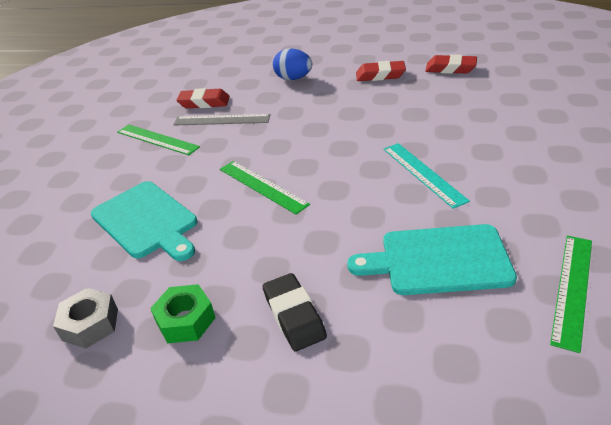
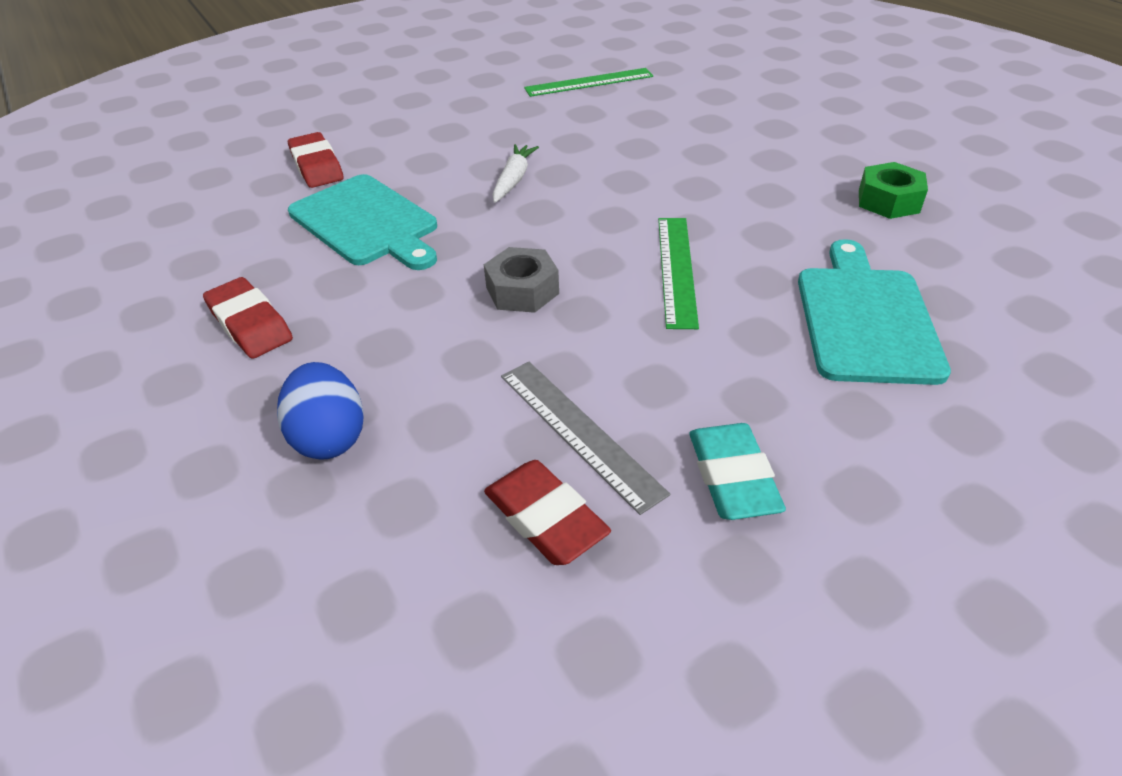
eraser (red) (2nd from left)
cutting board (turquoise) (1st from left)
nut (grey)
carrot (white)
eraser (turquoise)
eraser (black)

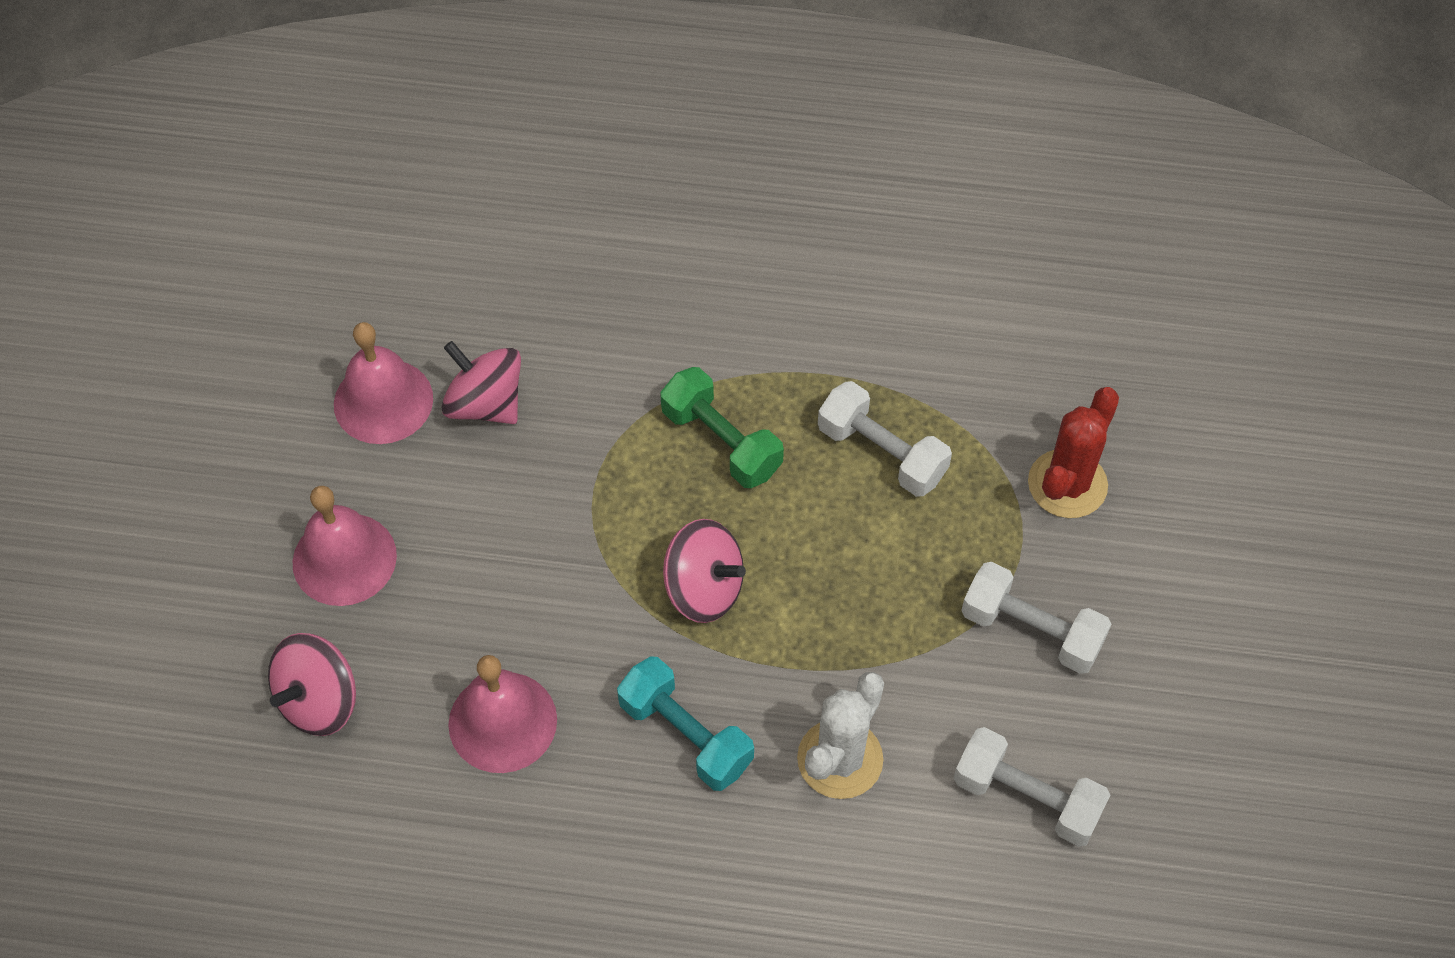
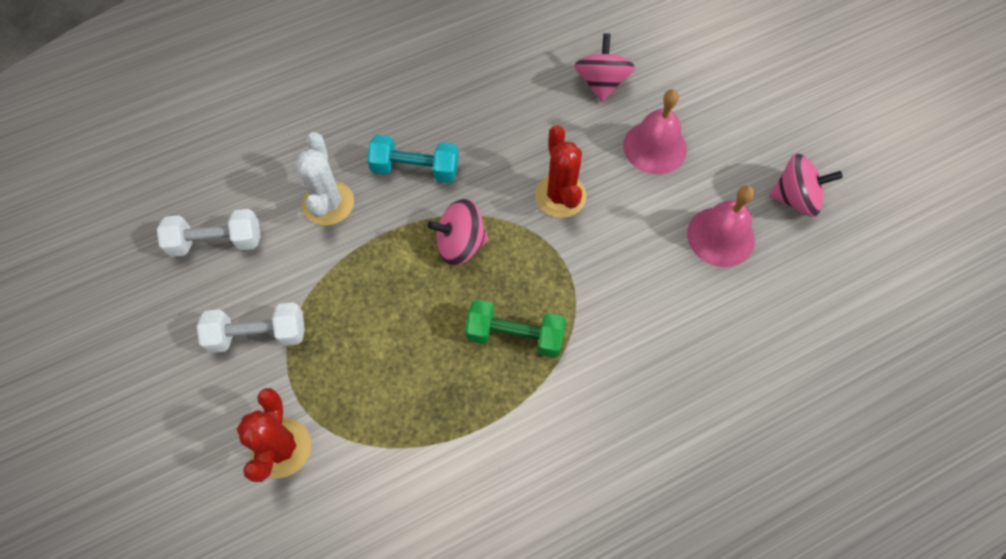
cactus (red) (2nd from left)
spinning top (pink) (3rd from left)
bell (pink) (3rd from left in the first image)
dumbbell (white) (1st from left in the first image)

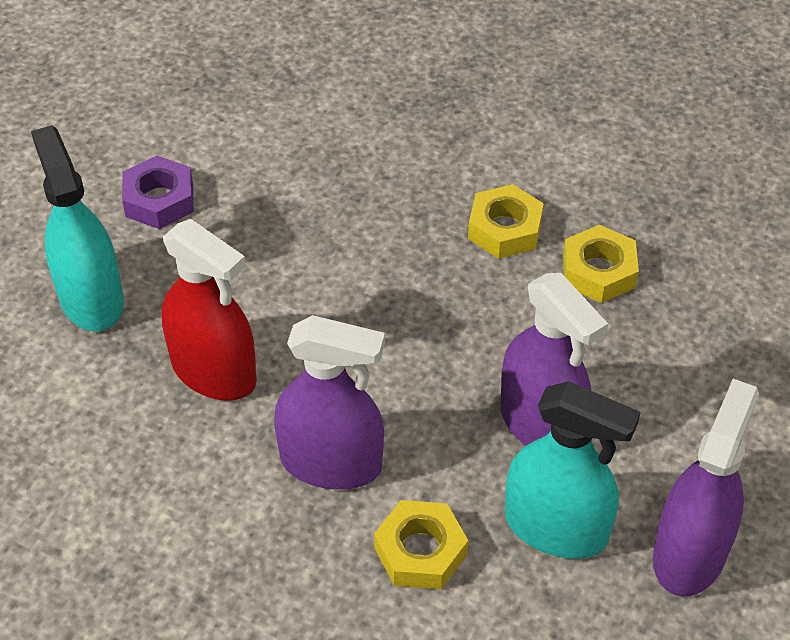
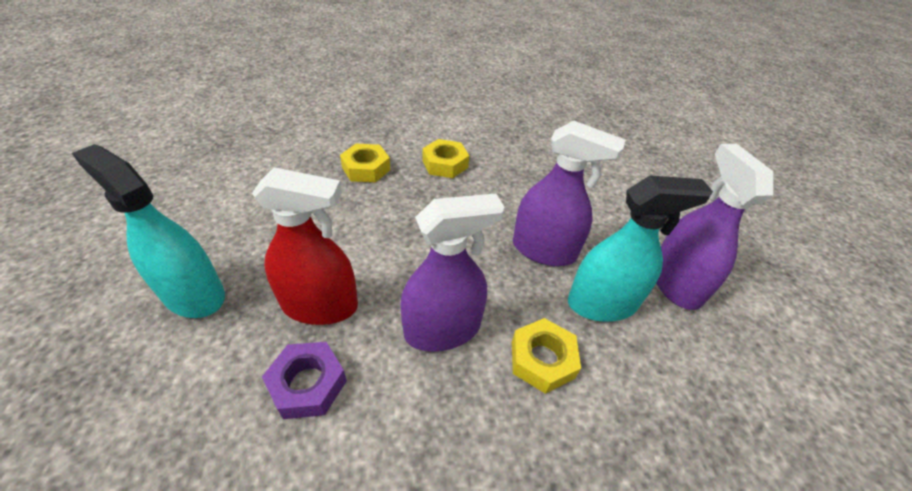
nut (purple)
nut (yellow) (1st from left)

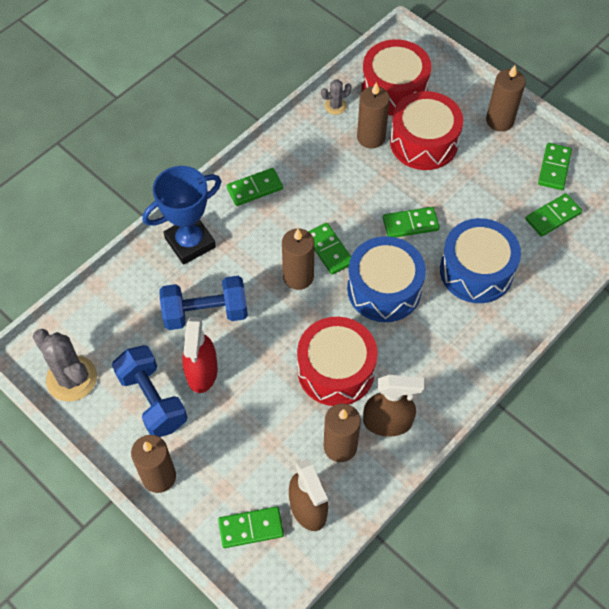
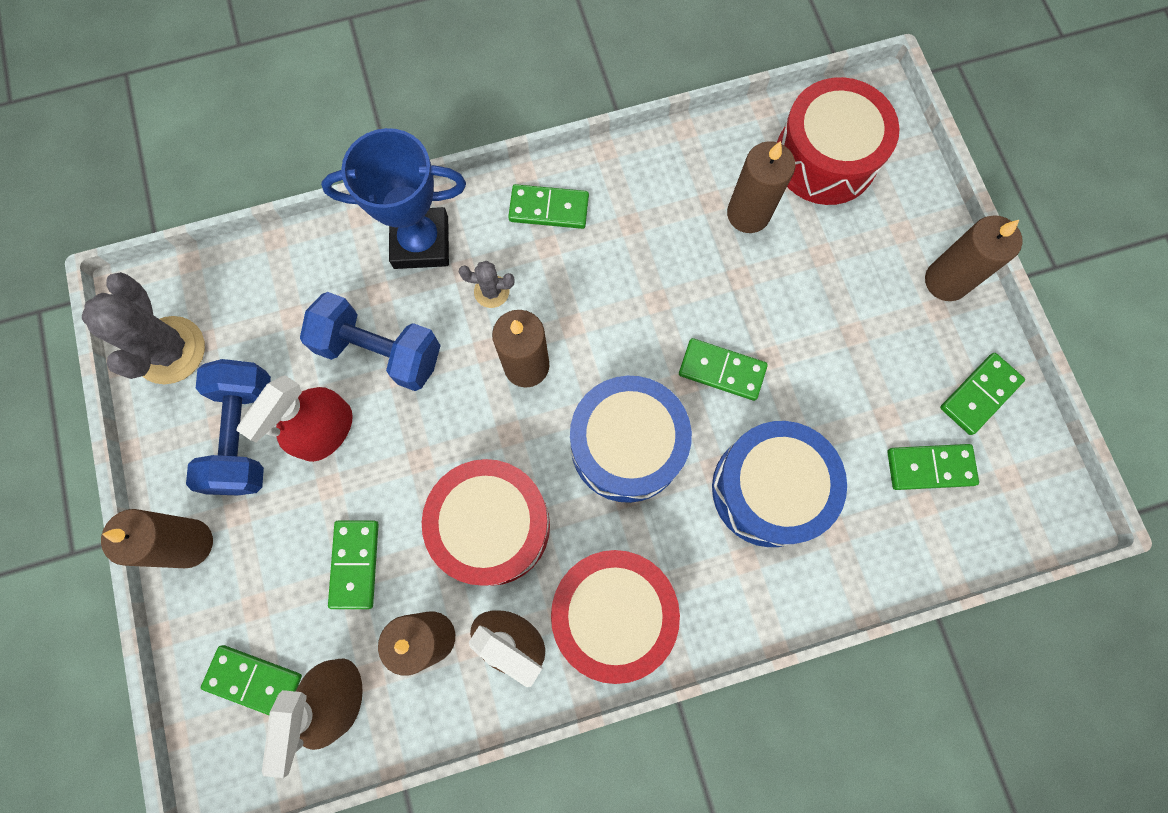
domino (green) (2nd from left)
cactus (grey) (2nd from left)
drum (red) (2nd from left)

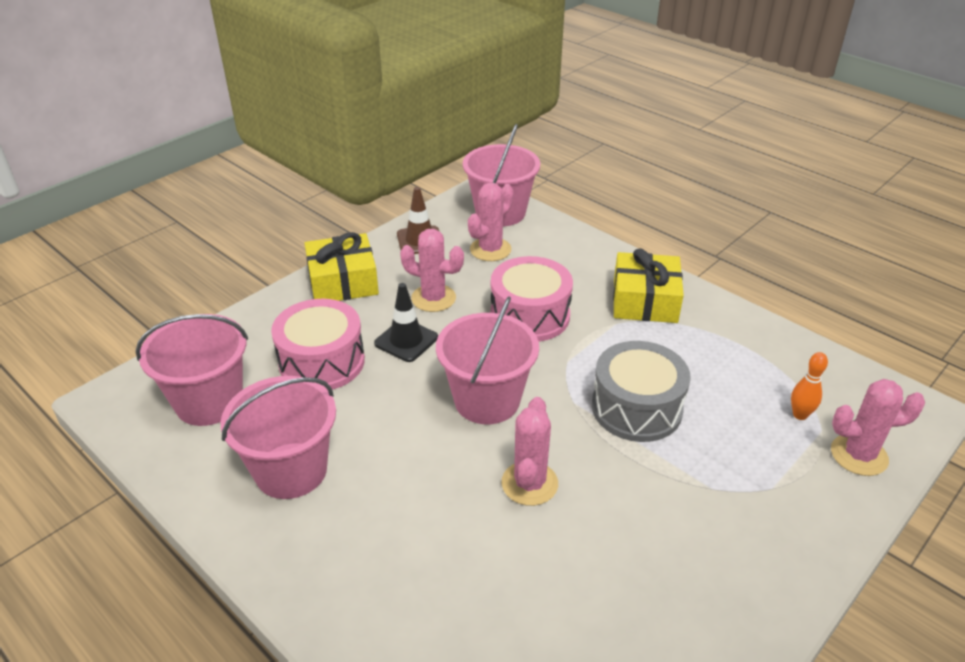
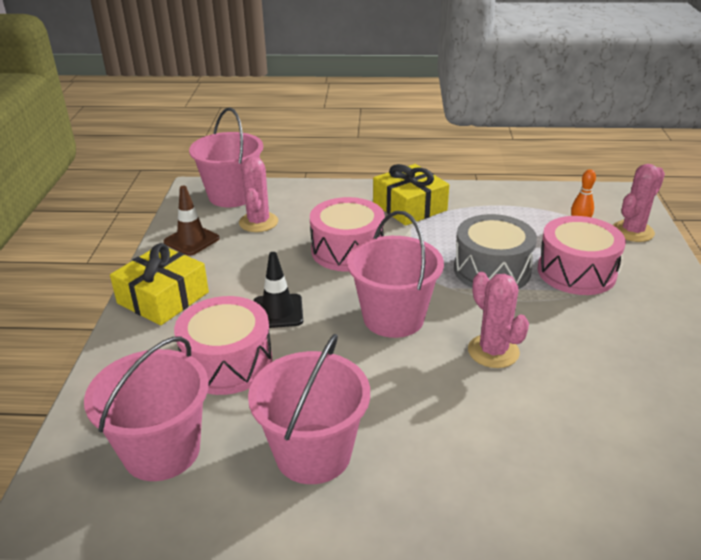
drum (pink) (3rd from left)
cactus (pink) (1st from left in the first image)

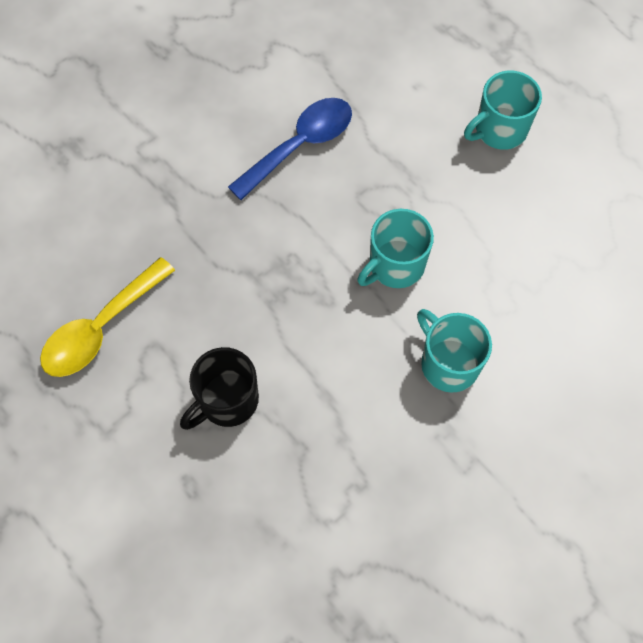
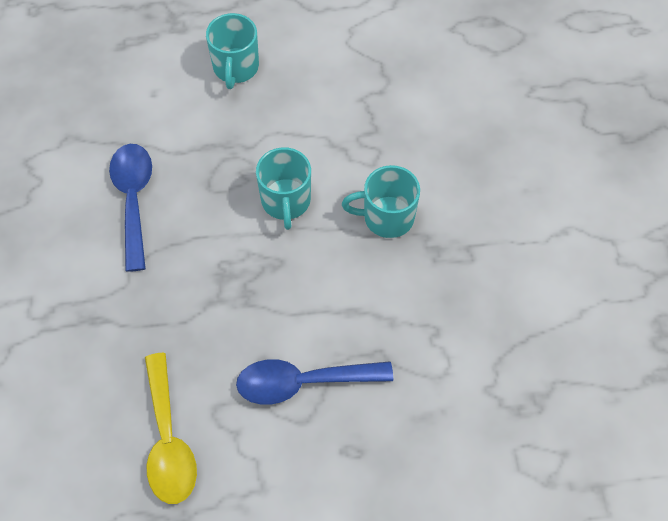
spoon (blue) (2nd from left)

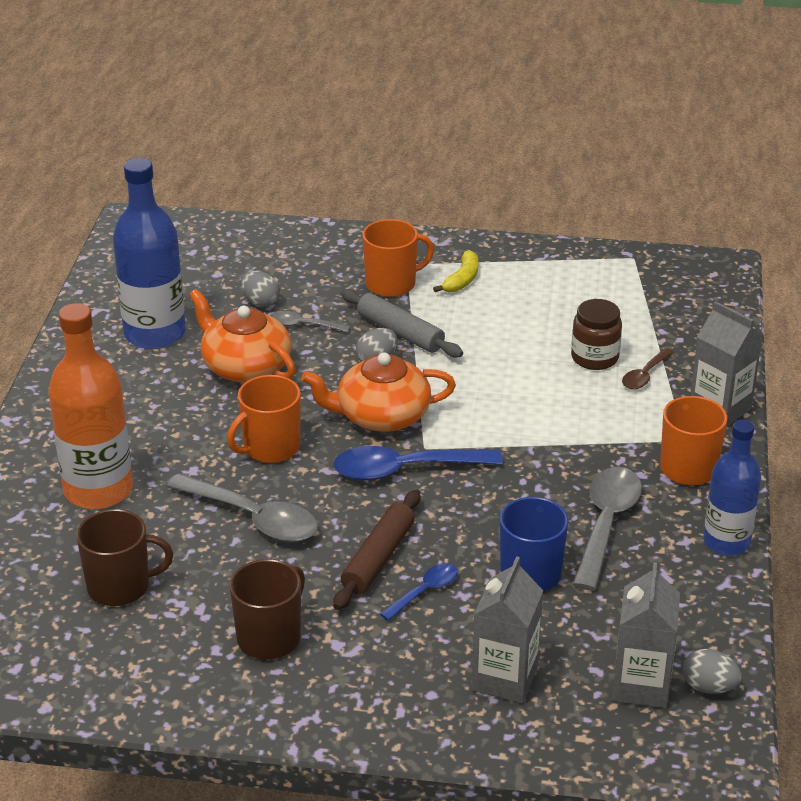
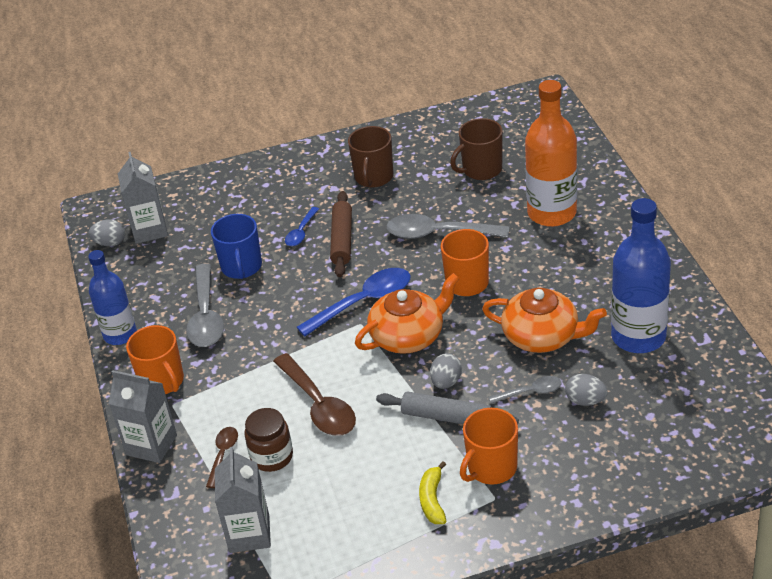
carton (grey) (3rd from left)
spoon (brown) (2nd from left)

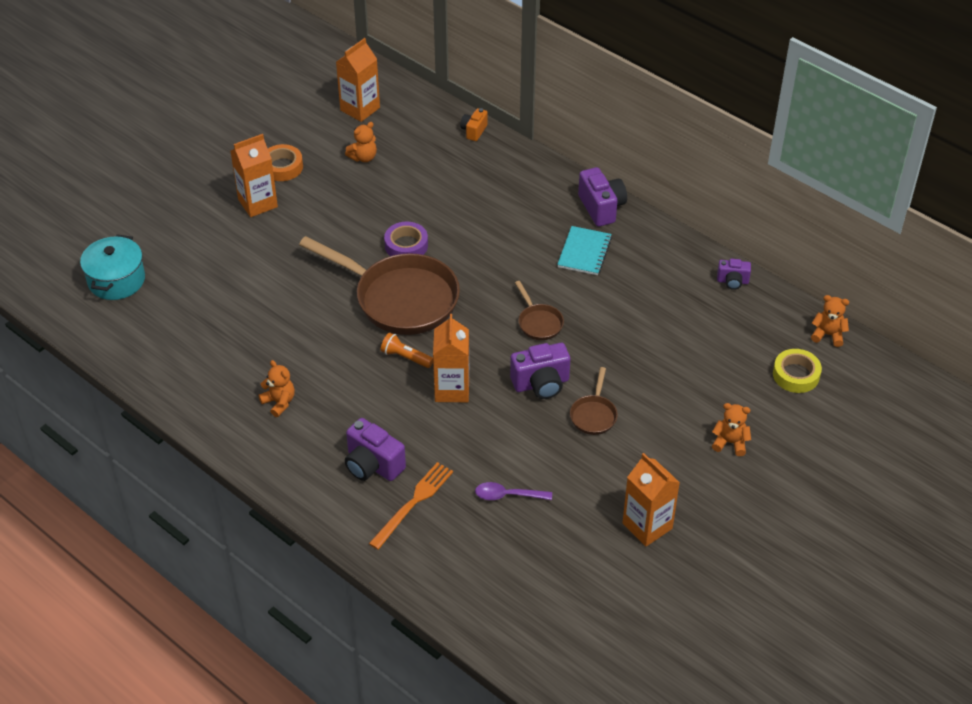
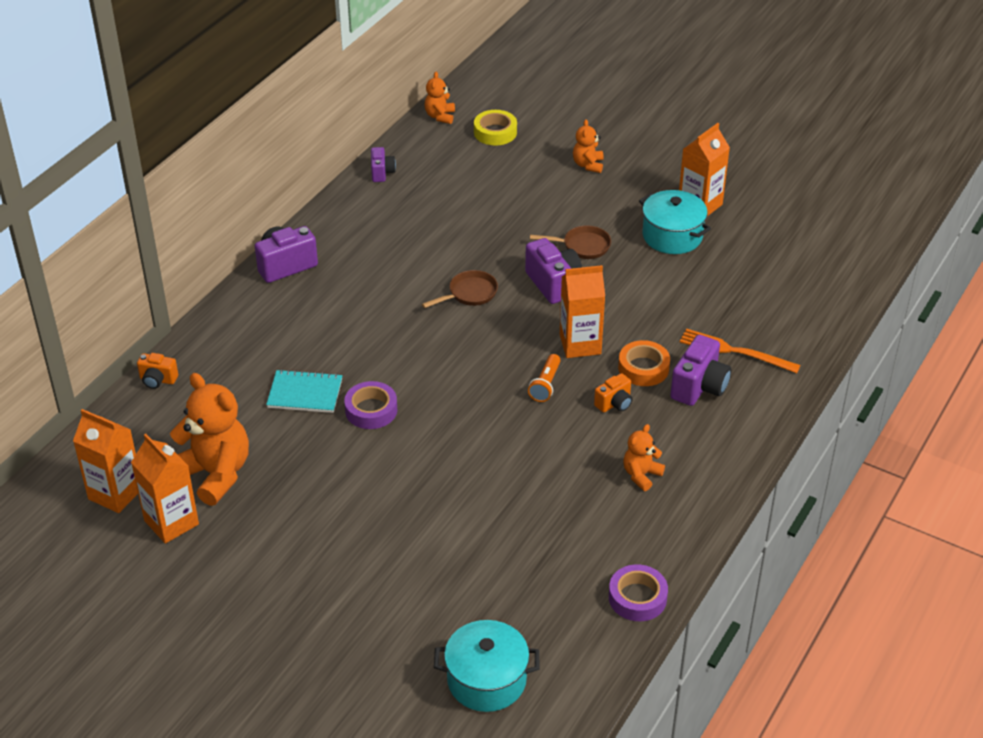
carton (orange) (2nd from left)
teddy bear (orange) (1st from left)
notebook (turquoise)
camera (orange) (2nd from left)
tape (purple) (2nd from left)
tape (orange)
pot (turquoise) (2nd from left)
pan (brown) (1st from left in the first image)
spoon (purple)

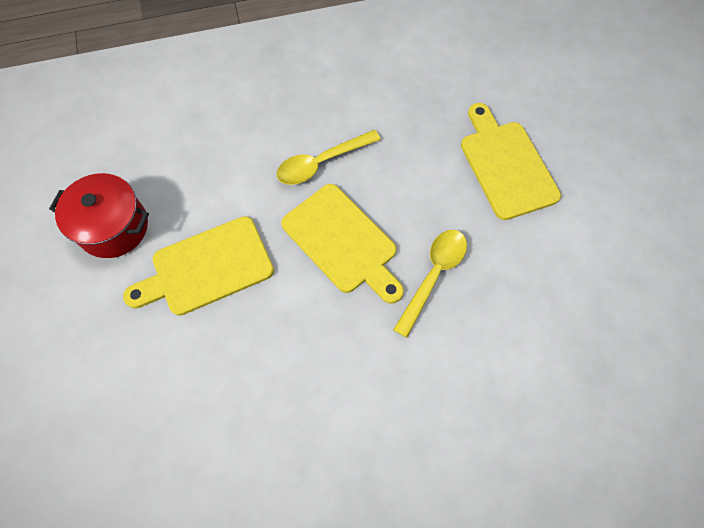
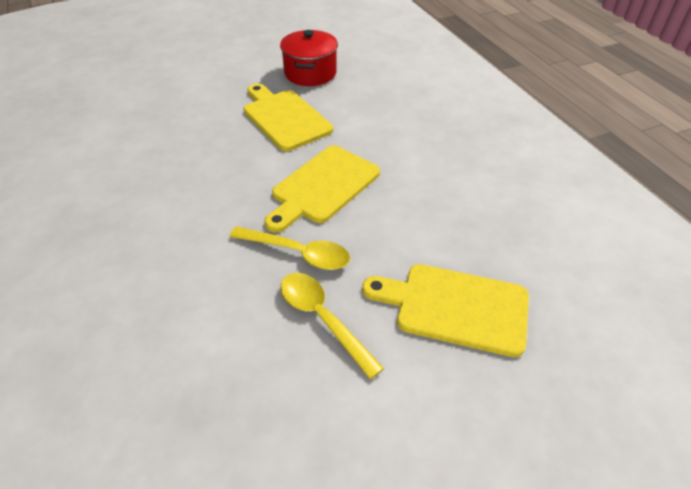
spoon (yellow) (2nd from left)
cutting board (yellow) (3rd from left)

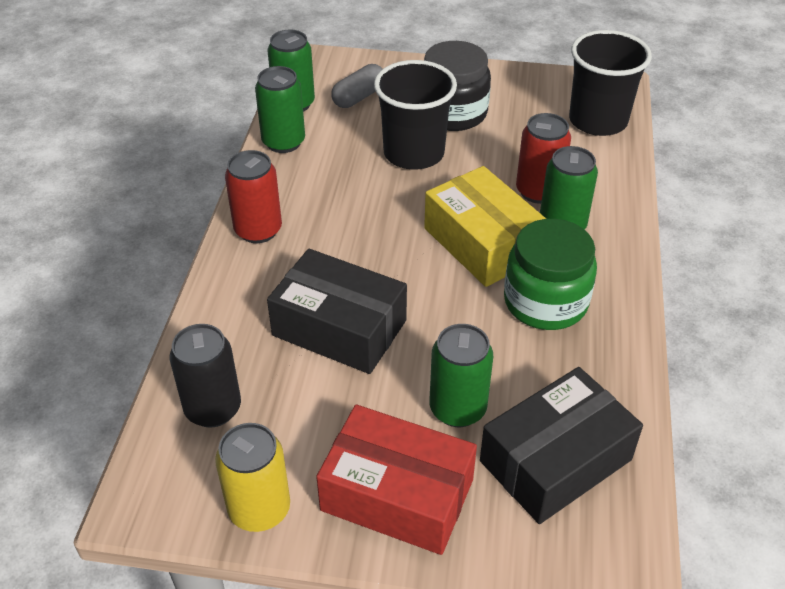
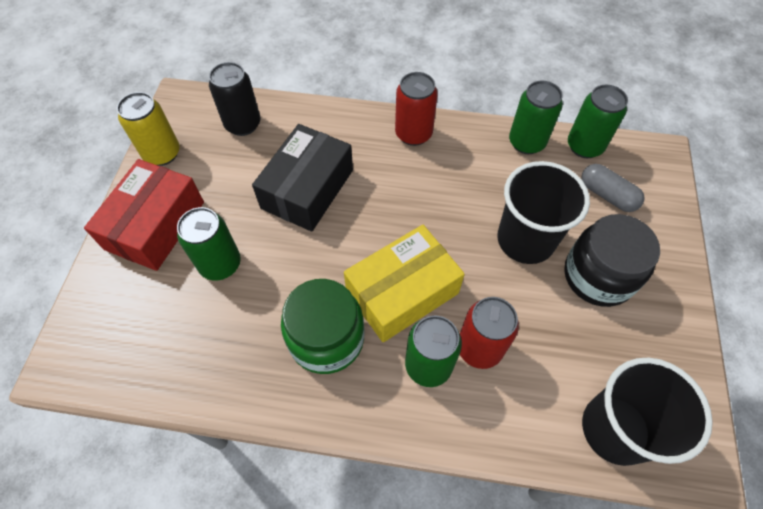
box (black) (2nd from left in the first image)

